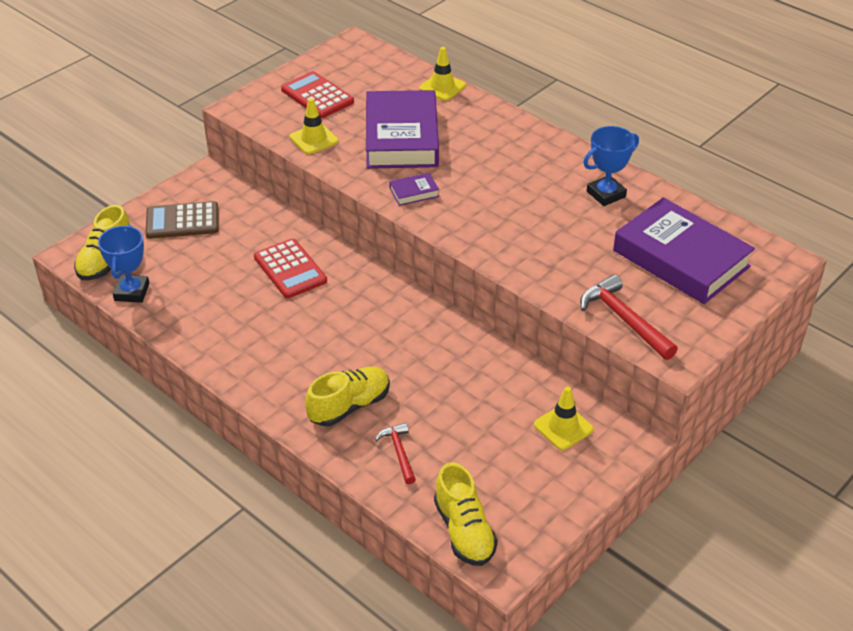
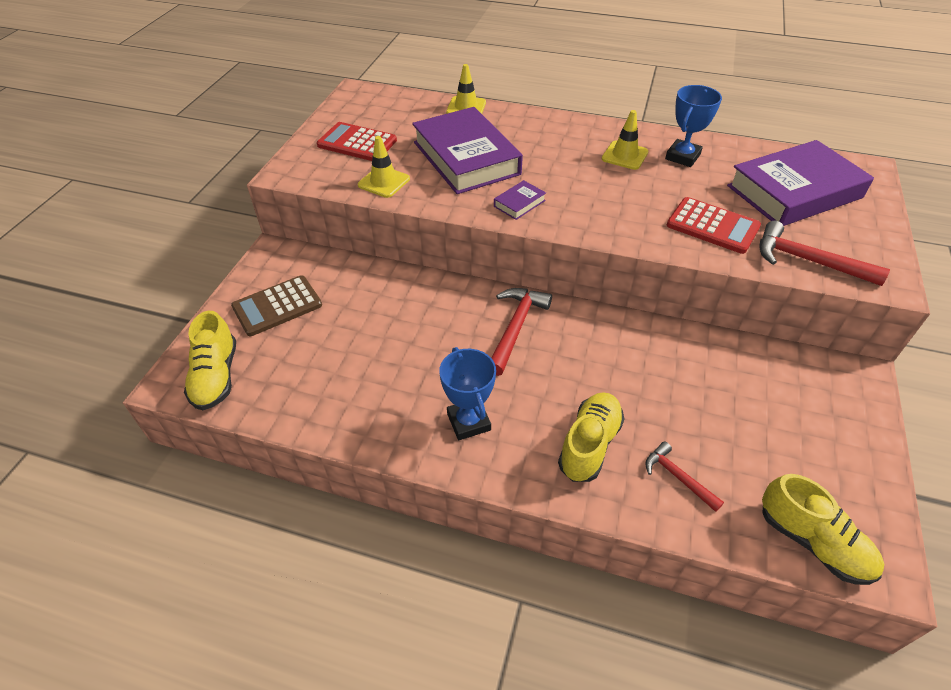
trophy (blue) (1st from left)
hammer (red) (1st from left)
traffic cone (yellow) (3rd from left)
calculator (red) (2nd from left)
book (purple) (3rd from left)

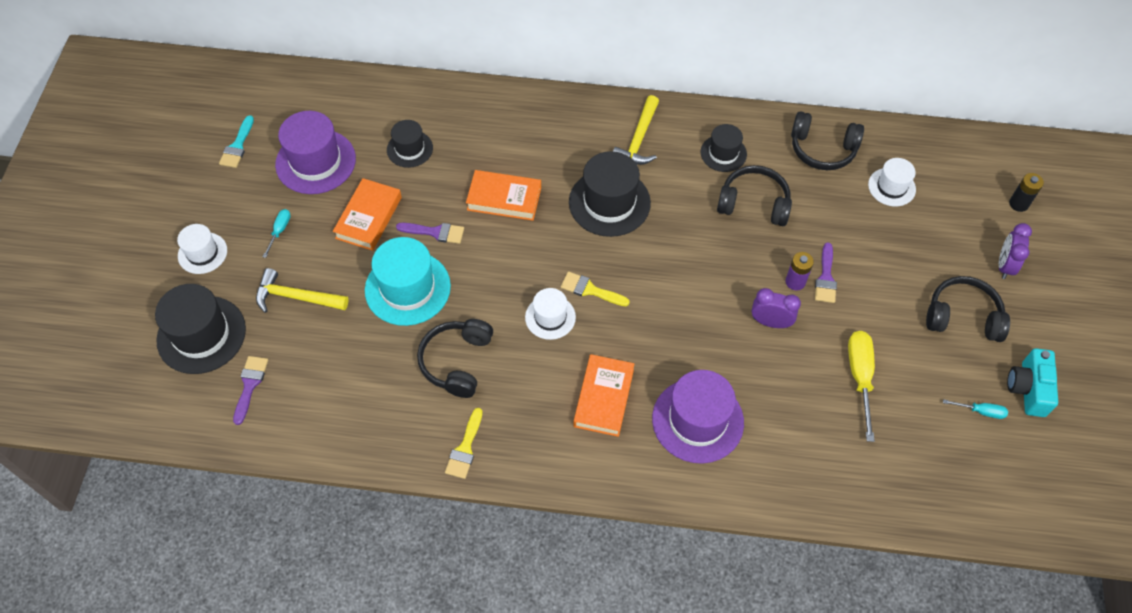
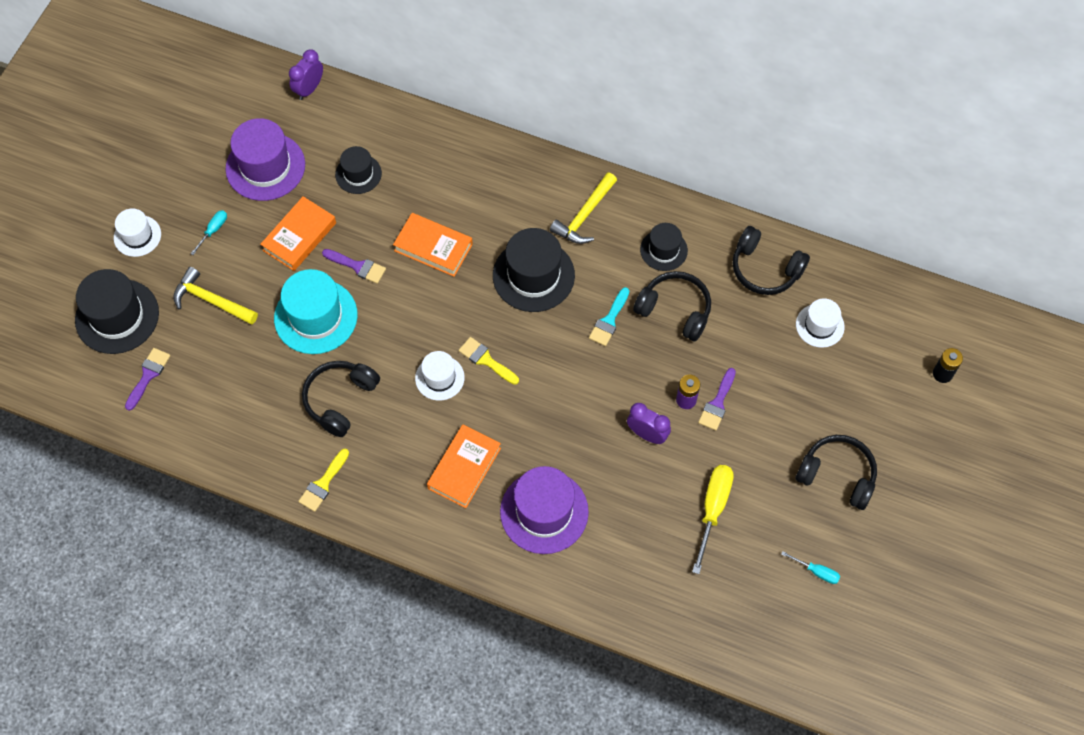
clock (purple) (1st from left)
brush (turquoise)
camera (turquoise)

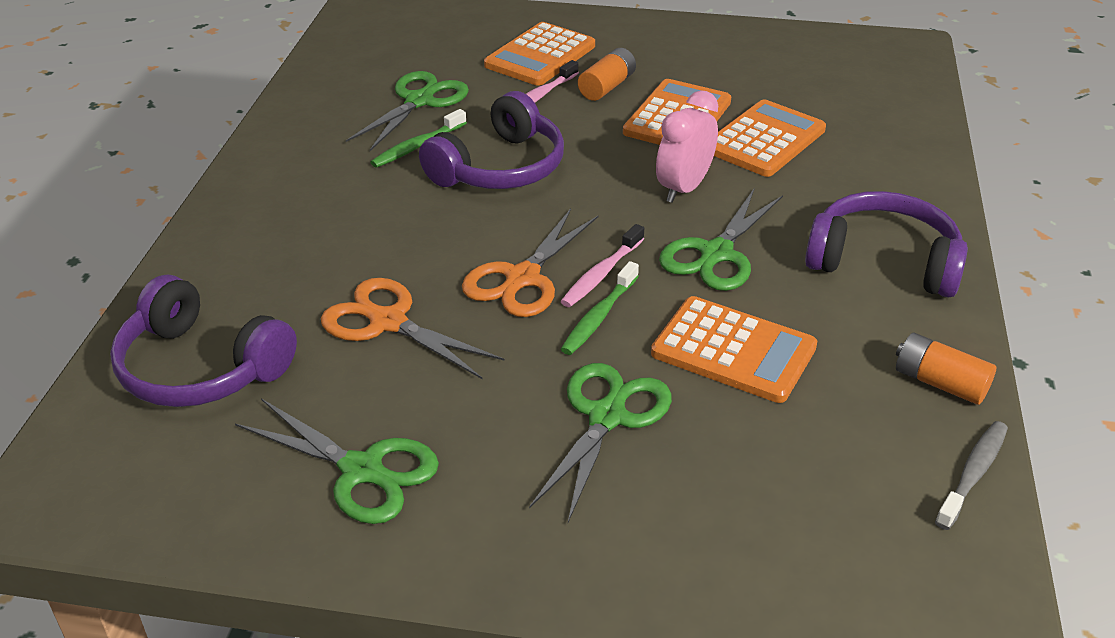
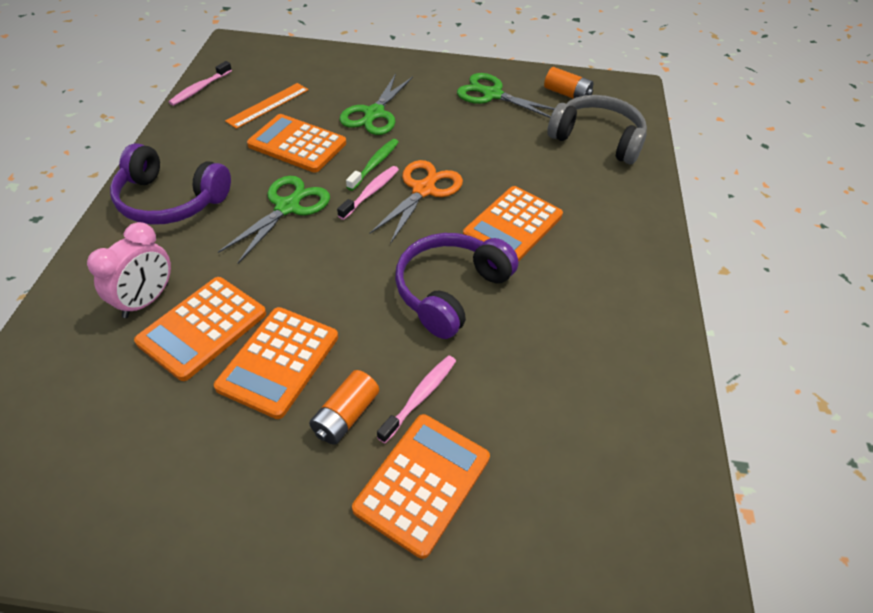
clock (pink)
toothbrush (pink) (1st from left)
ruler (orange)
calculator (orange) (5th from left)
battery (orange) (2nd from left)
headphones (grey)
scissors (orange) (1st from left in the first image)
scissors (green) (2nd from left in the first image)
toothbrush (green) (1st from left in the first image)

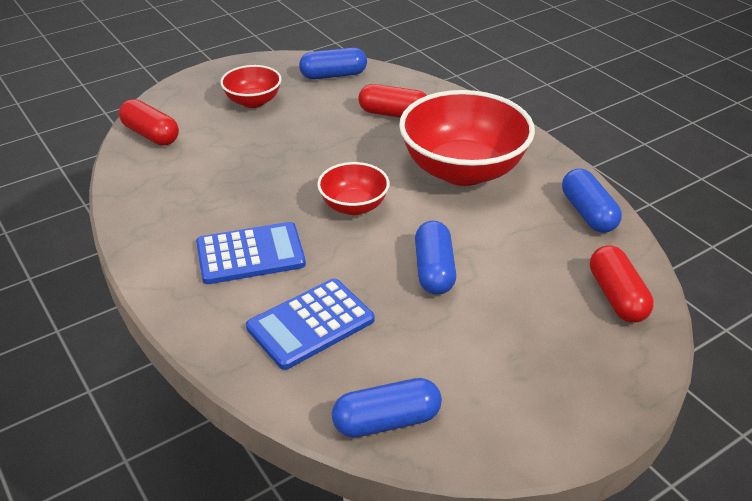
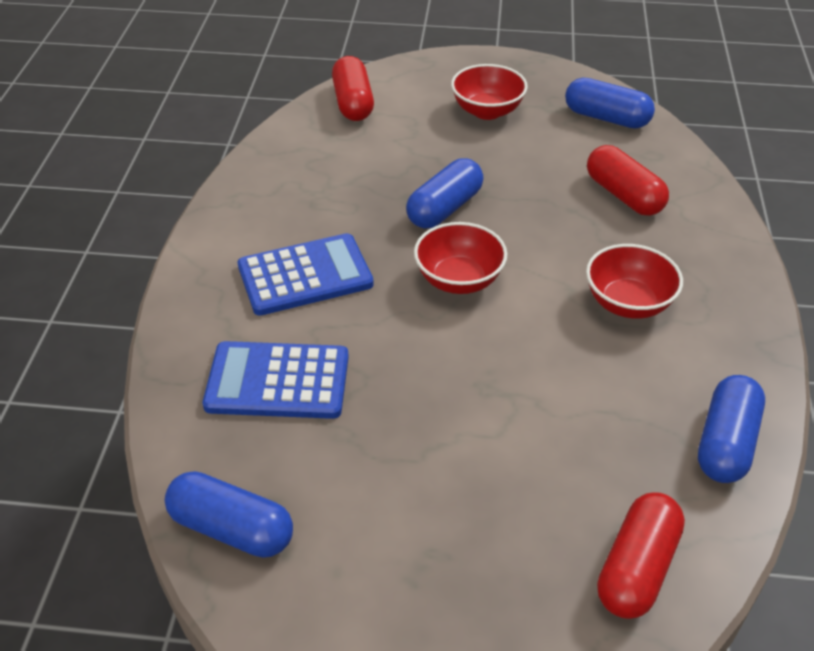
calculator (blue) (2nd from left)
capsule (blue) (2nd from left)
bowl (red) (3rd from left)

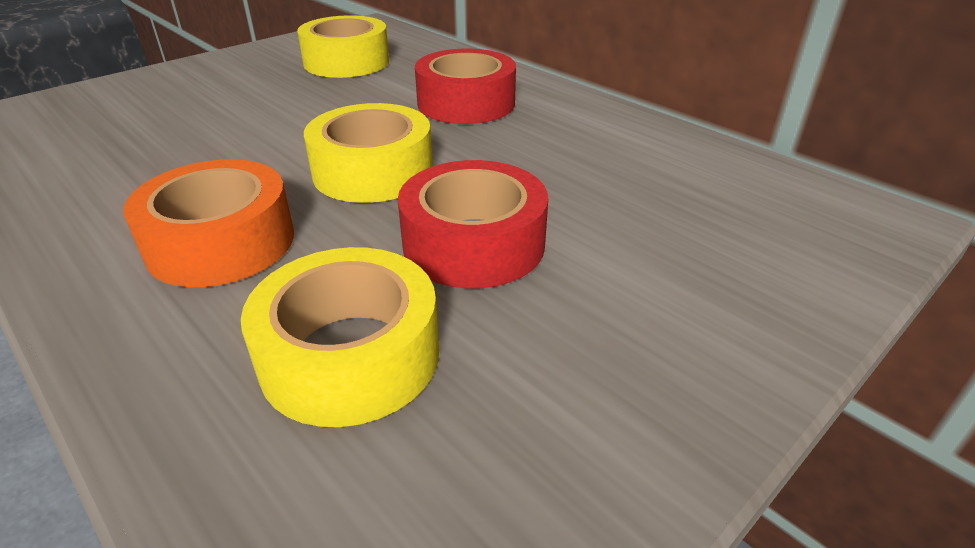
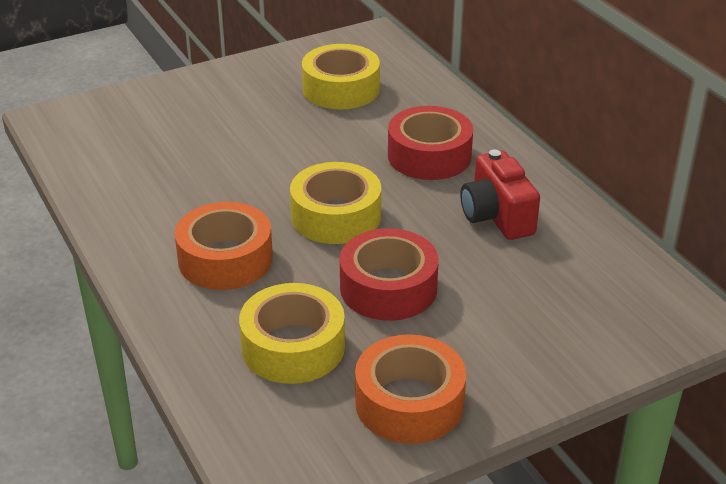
tape (orange) (2nd from left)
camera (red)

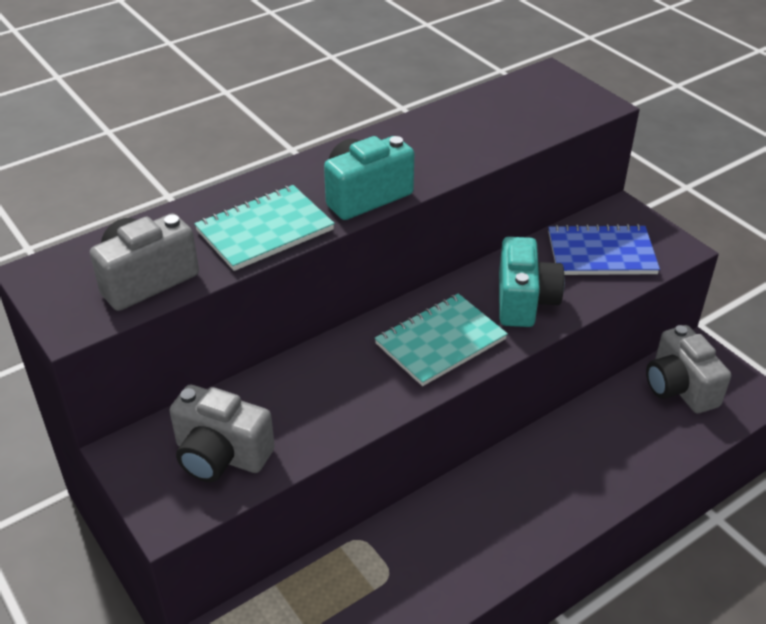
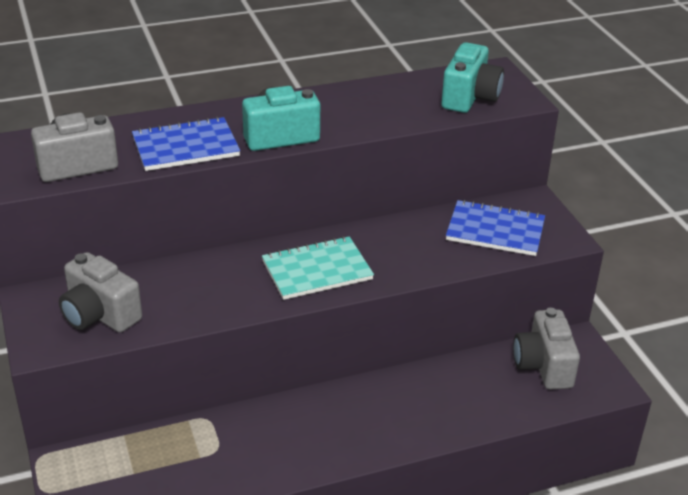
notebook (blue) (1st from left)
camera (turquoise) (2nd from left)

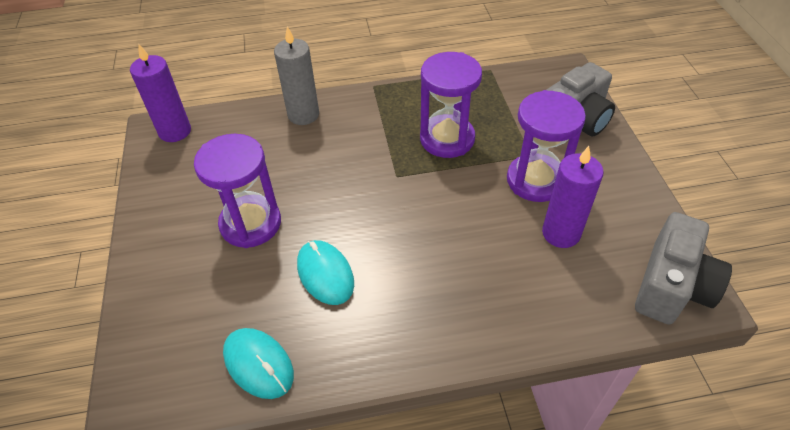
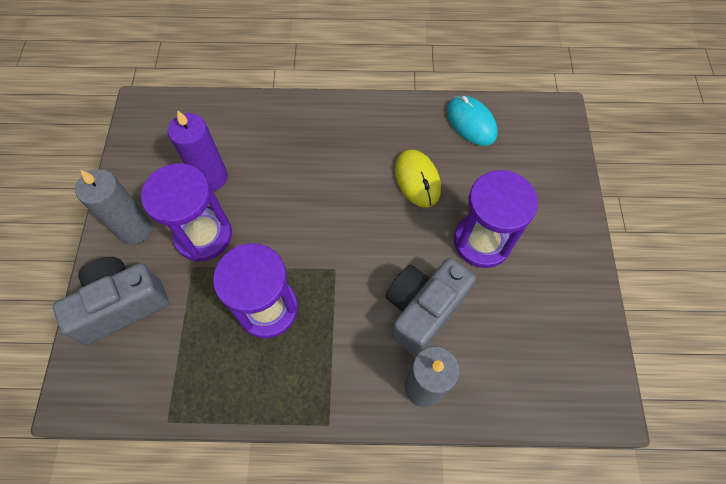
candle (grey) (1st from left)
camera (grey) (2nd from left)
mouse (yellow)
candle (purple) (1st from left in the first image)

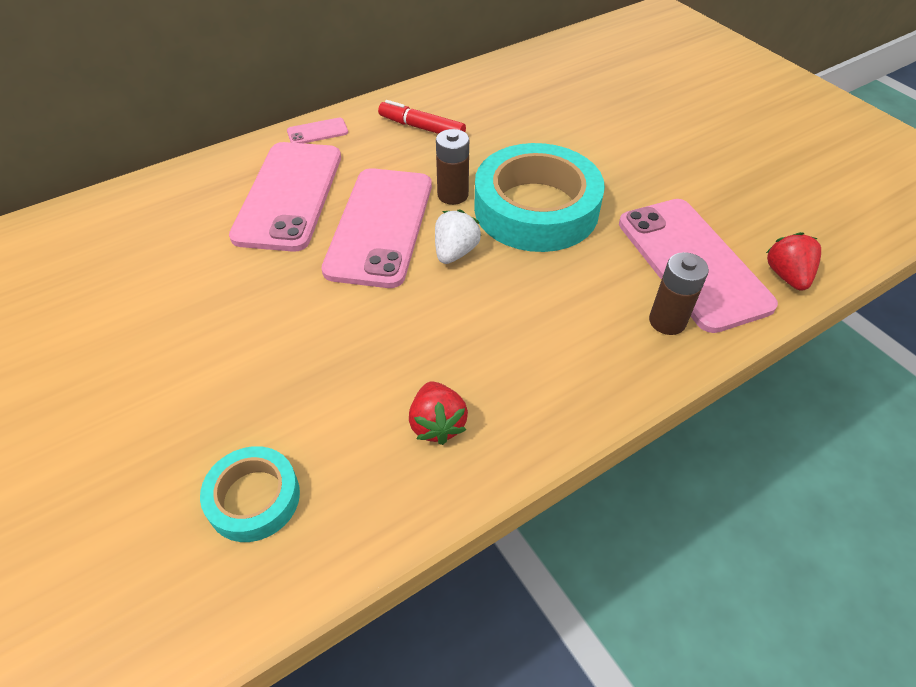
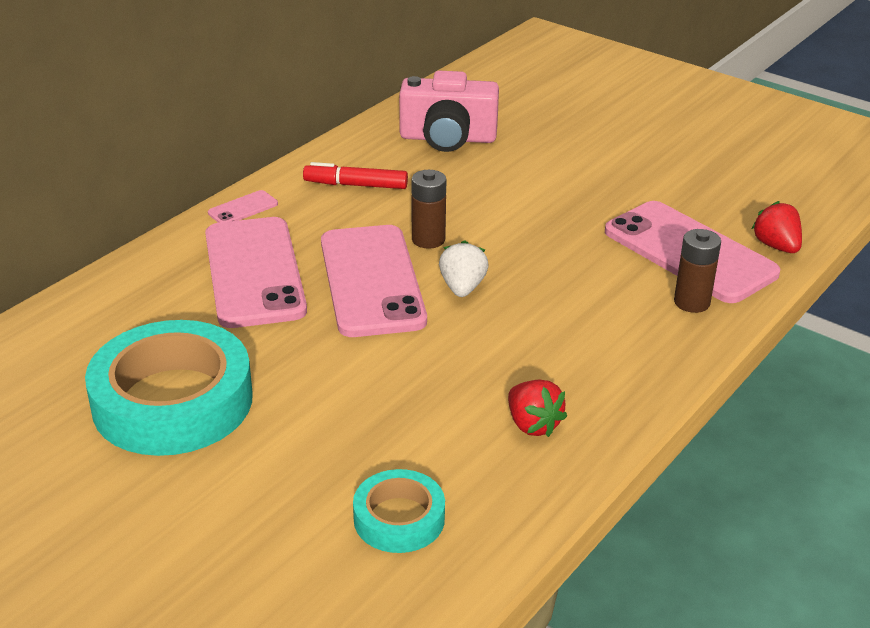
tape (turquoise) (1st from left)
camera (pink)

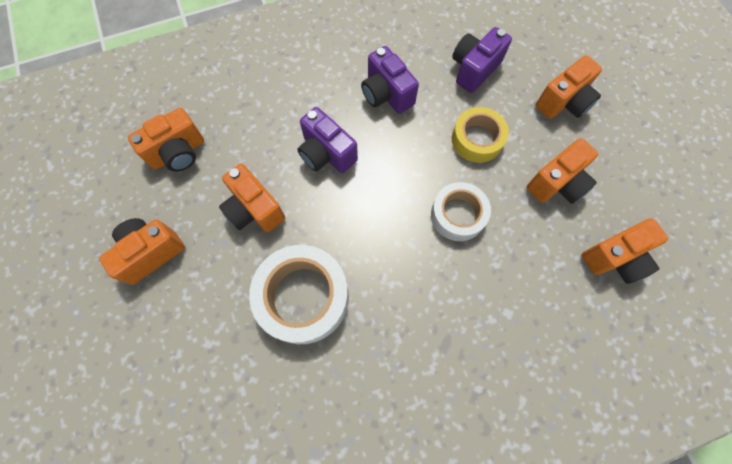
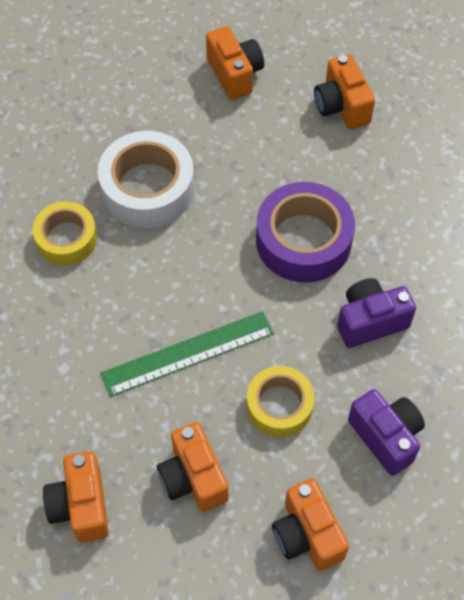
tape (yellow) (1st from left)
ruler (green)
tape (purple)
camera (orange) (3rd from left in the first image)

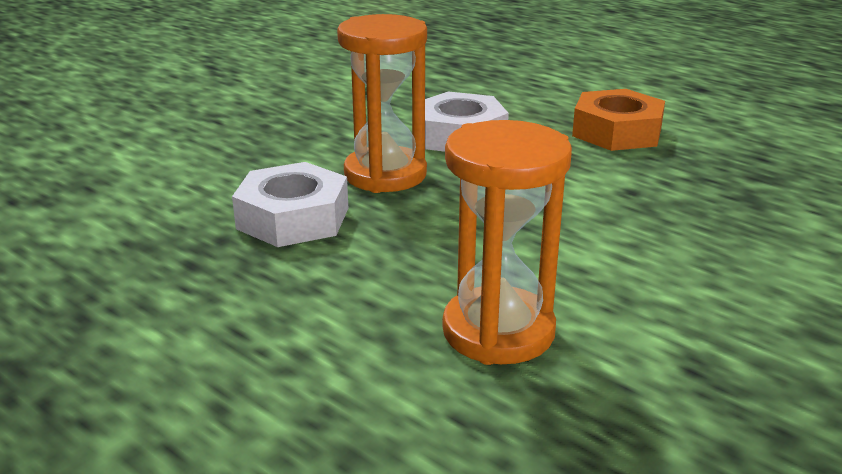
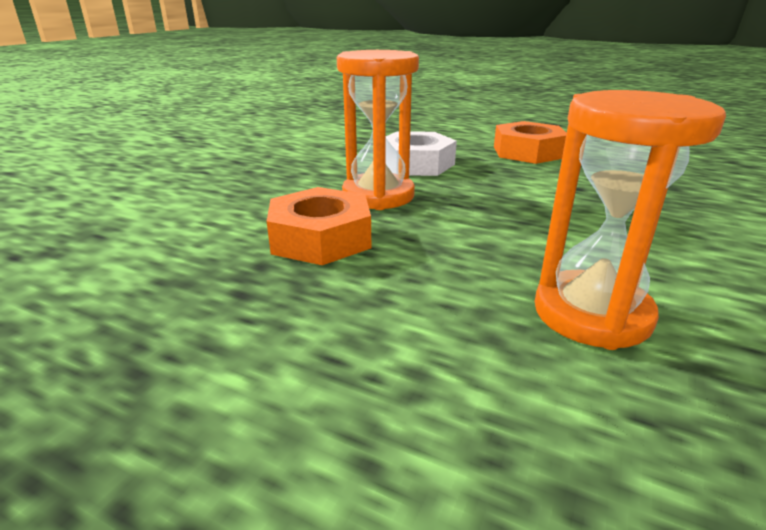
nut (orange) (1st from left)

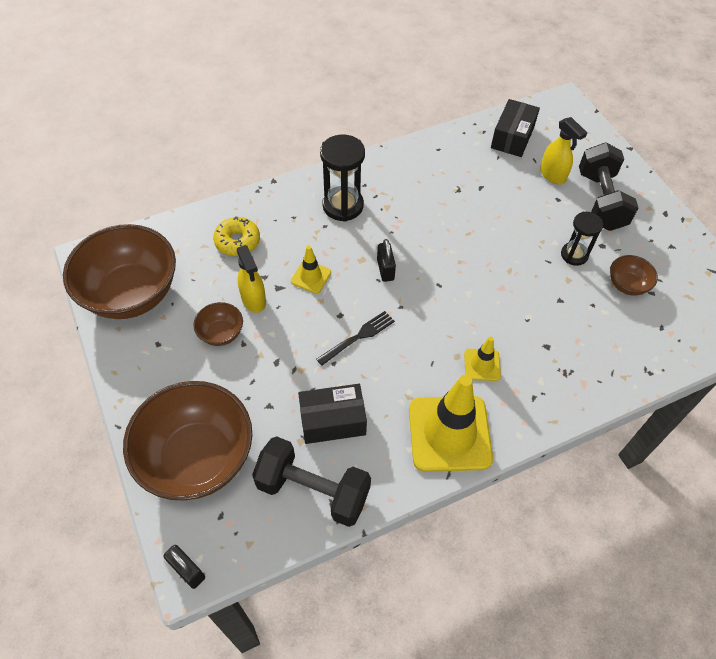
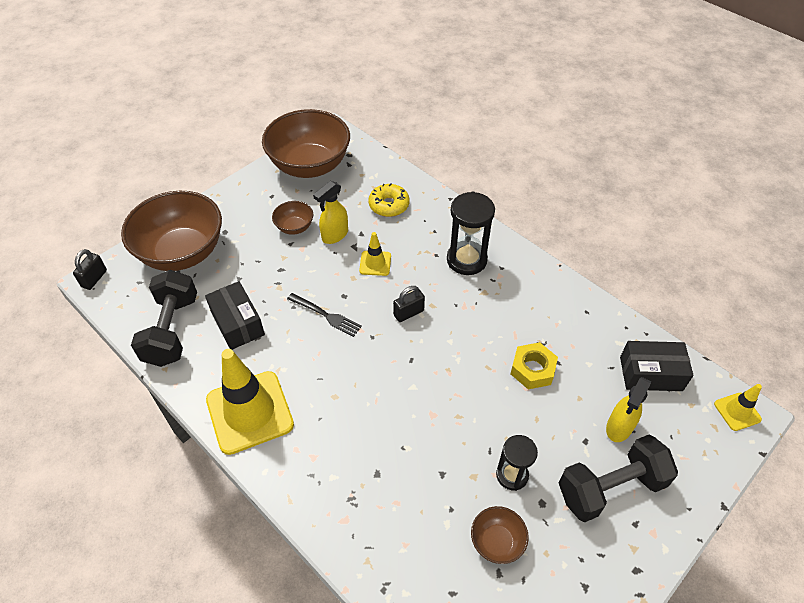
nut (yellow)
traffic cone (yellow) (3rd from left)

